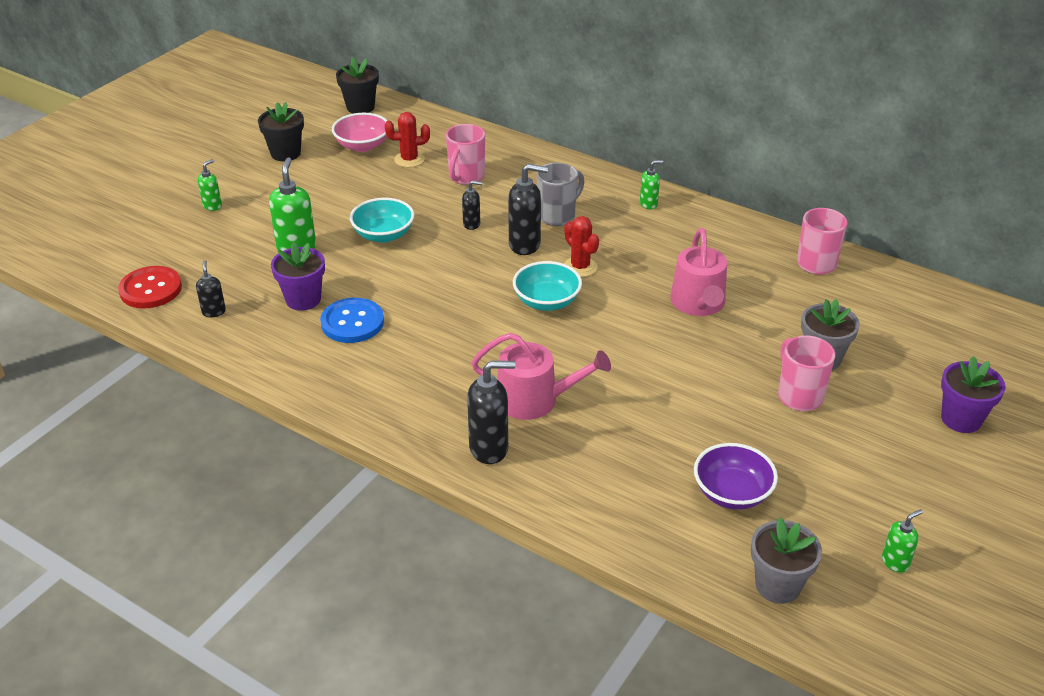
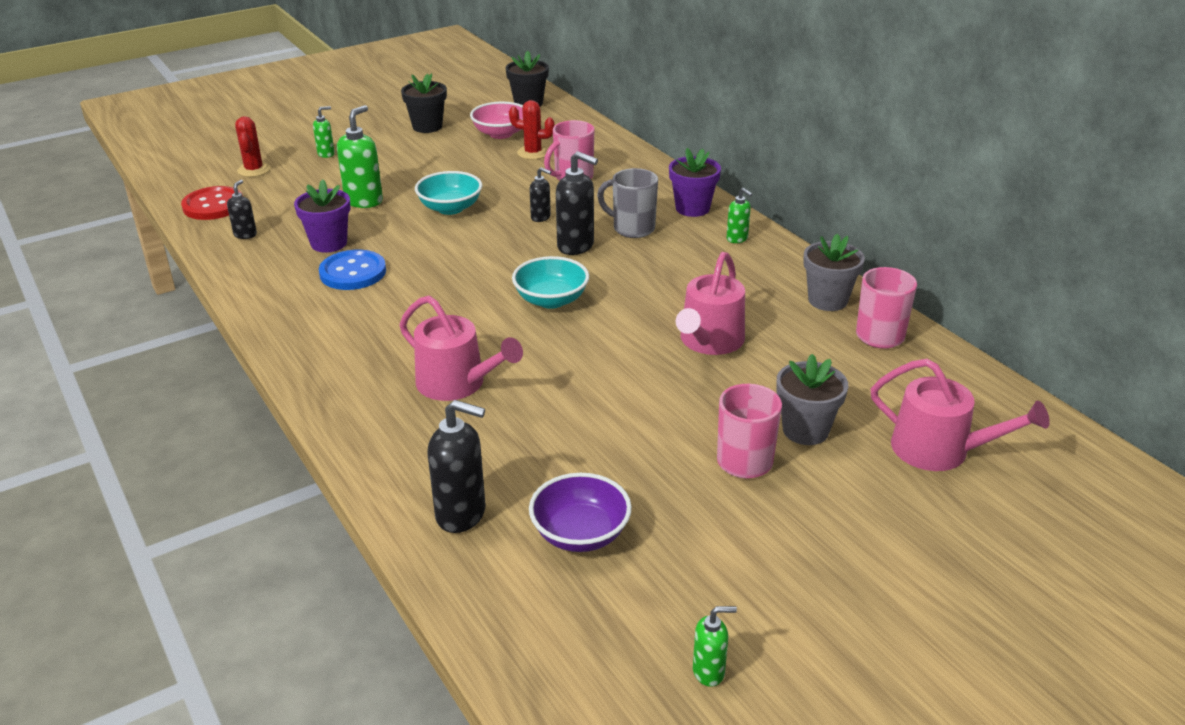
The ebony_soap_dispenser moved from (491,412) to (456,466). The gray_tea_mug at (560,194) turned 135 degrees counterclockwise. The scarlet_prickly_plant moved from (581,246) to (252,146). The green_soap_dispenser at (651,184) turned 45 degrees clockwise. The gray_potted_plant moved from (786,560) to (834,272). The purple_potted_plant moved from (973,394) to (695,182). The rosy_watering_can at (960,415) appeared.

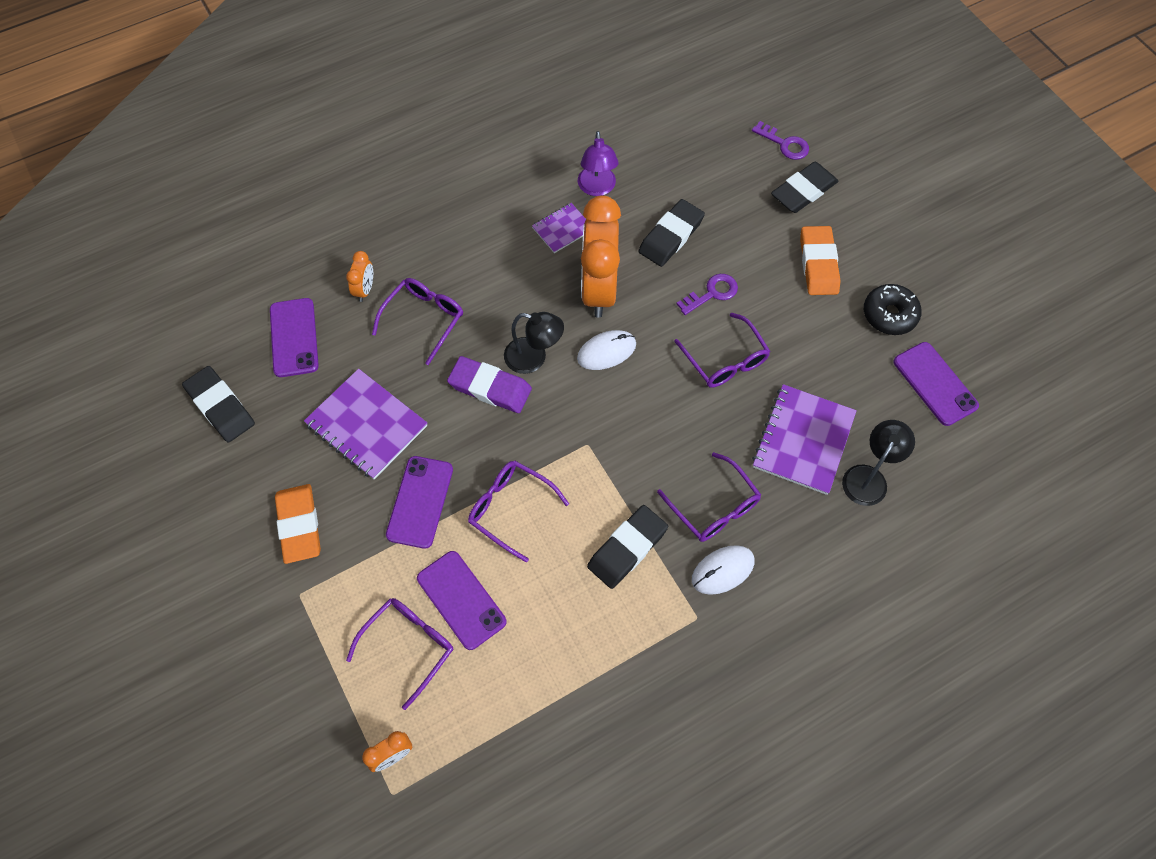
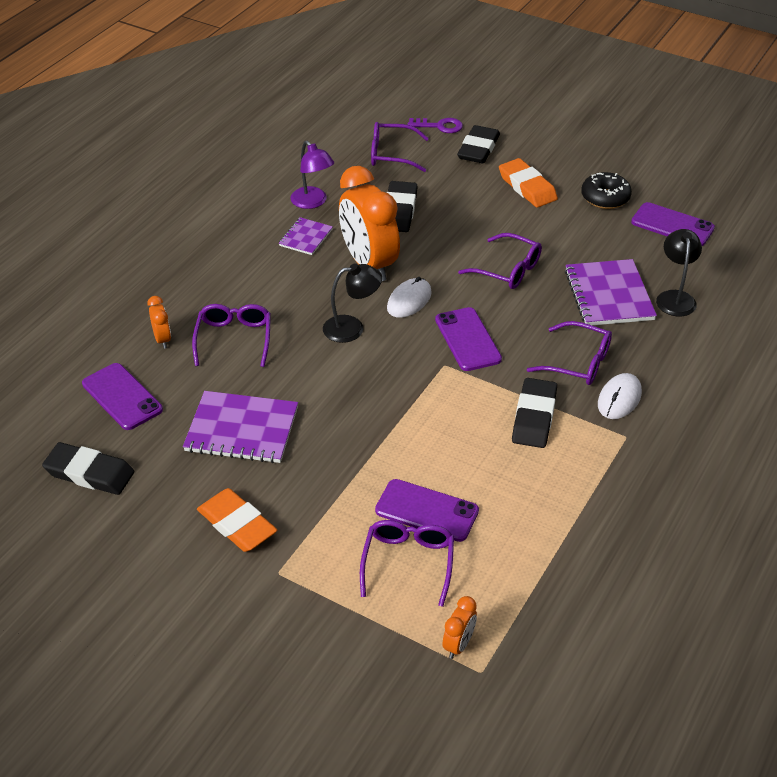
The purple_phone moved from (419,502) to (468,339). The purple_pencil_eraser at (489,384) disappeared. The purple_spectacles moved from (518,511) to (400,147). The purple_key at (707,294) disappeared.

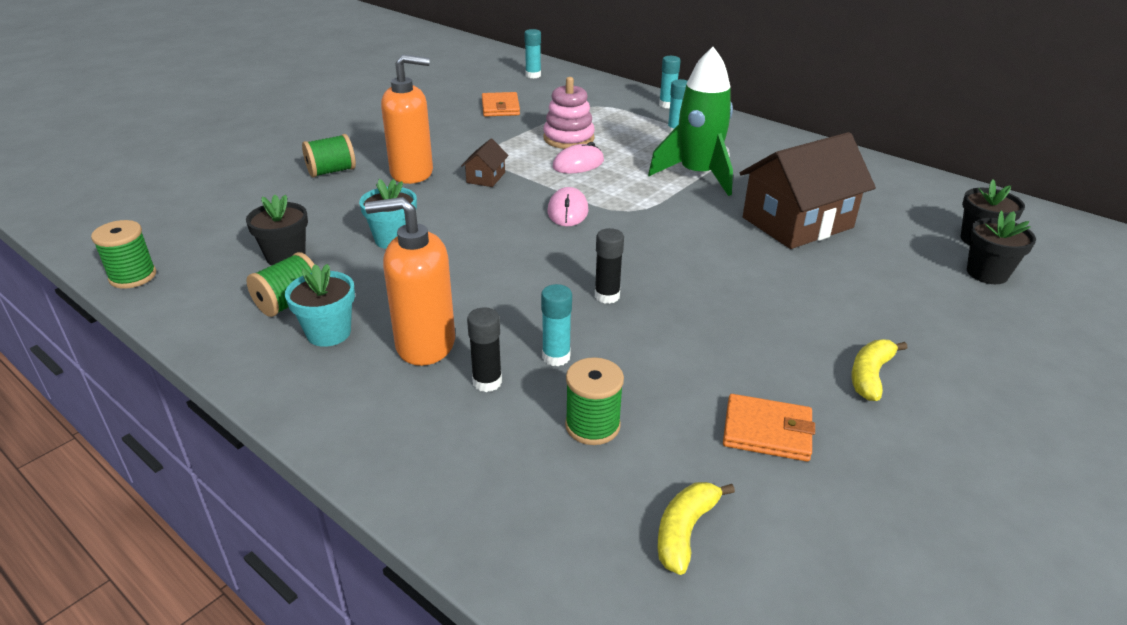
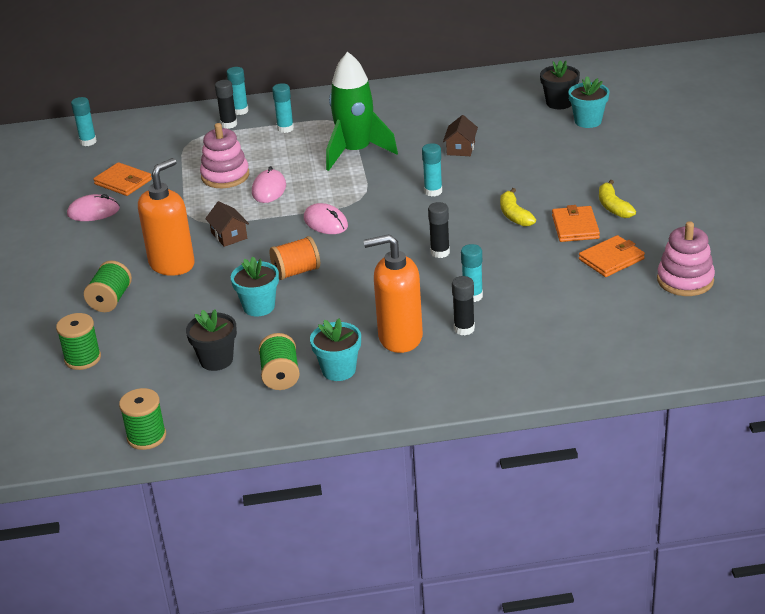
The bright_orange_soap_dispenser at (410,281) turned 45 degrees clockwise. The green_reel_of_thread moved from (594,401) to (78,341). The yellow_banana_fruit moved from (696,528) to (518,207). The russet_house at (808,190) changed to 0.44 times the size. The ebony_potted_plant at (1001,247) became the teal_potted_plant at (588,102). The rosy_PC_mouse at (93,207) appeared. The ebony_glue_stick at (226,104) appeared. The bright_orange_reel_of_thread at (295,258) appeared. The teal_glue_stick at (432,170) appeared. The bright_orange_billfold at (576,223) appeared. The rosy_stacking_toy at (686,258) appeared.

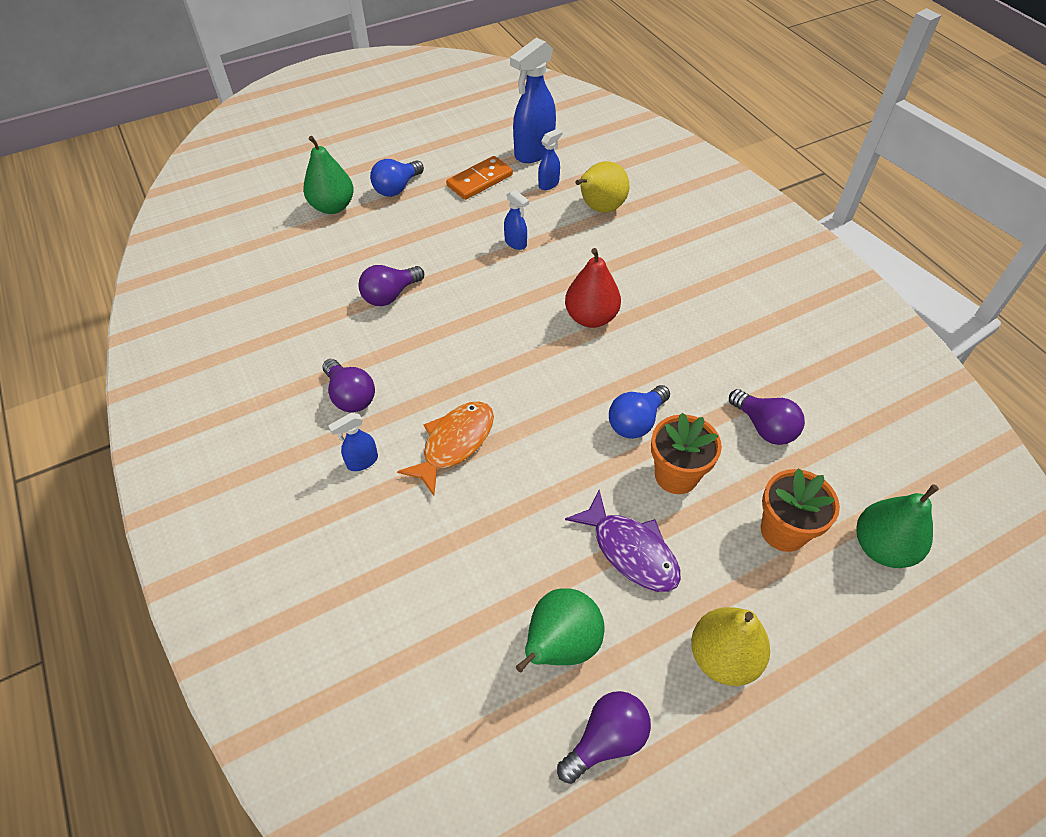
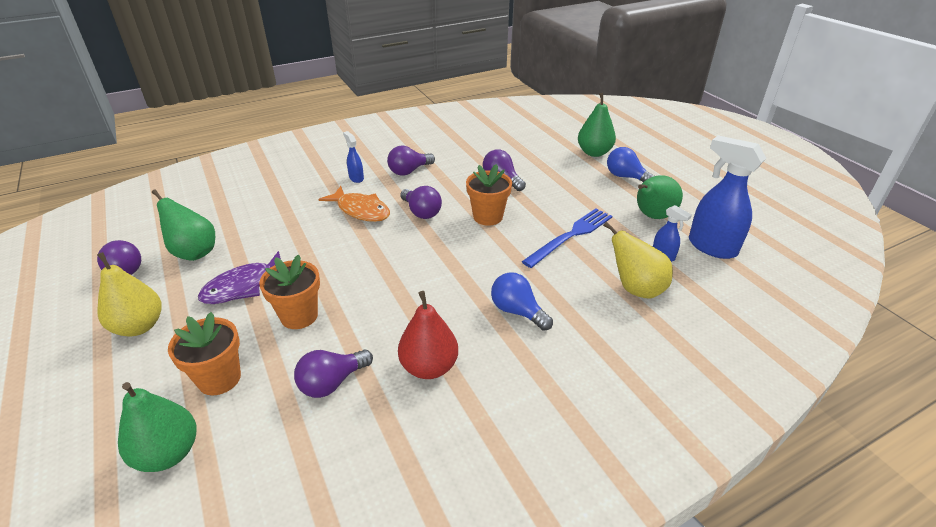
The bright_orange_domino at (479,178) was replaced by the green_pear_fruit at (660,197). The royal_blue_spray_bottle at (516,220) was replaced by the royal_blue_fork at (567,238). The scarlet_pear_fruit moved from (593,288) to (428,335). The royal_blue_lightbulb moved from (639,412) to (522,301). The purple_lightbulb at (421,202) appeared. The bright_orange_potted_plant at (489,195) appeared.

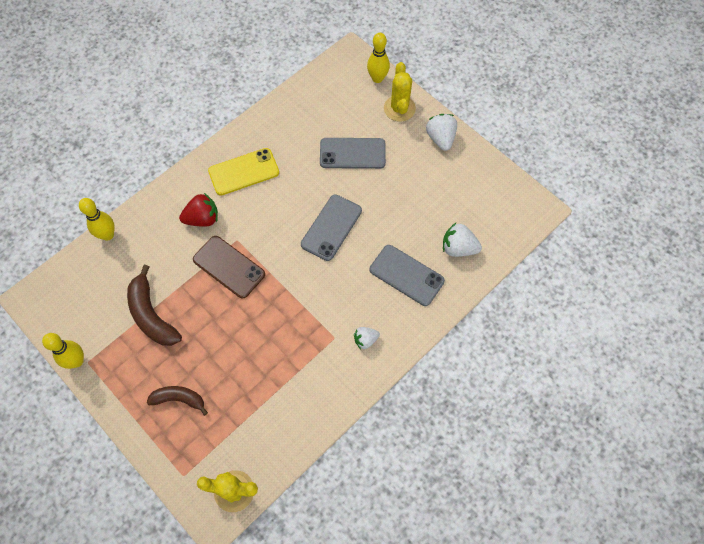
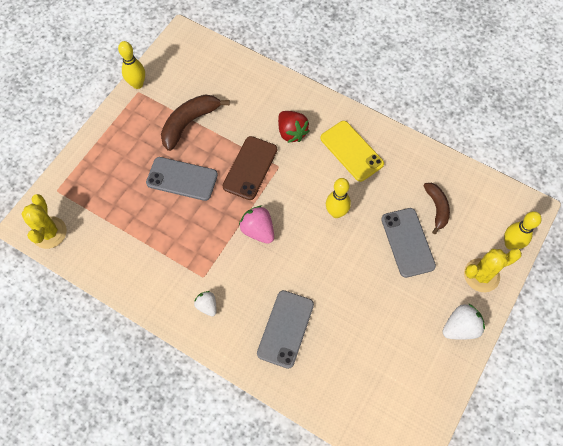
The yellow_bowling_pin moved from (97,219) to (338,198). The russet_banana_fruit moved from (177,401) to (436,208). The gray_phone moved from (331,227) to (182,179). The white_toy_strawberry at (462,240) disappeared. The rosy_toy_strawberry at (256,225) appeared.

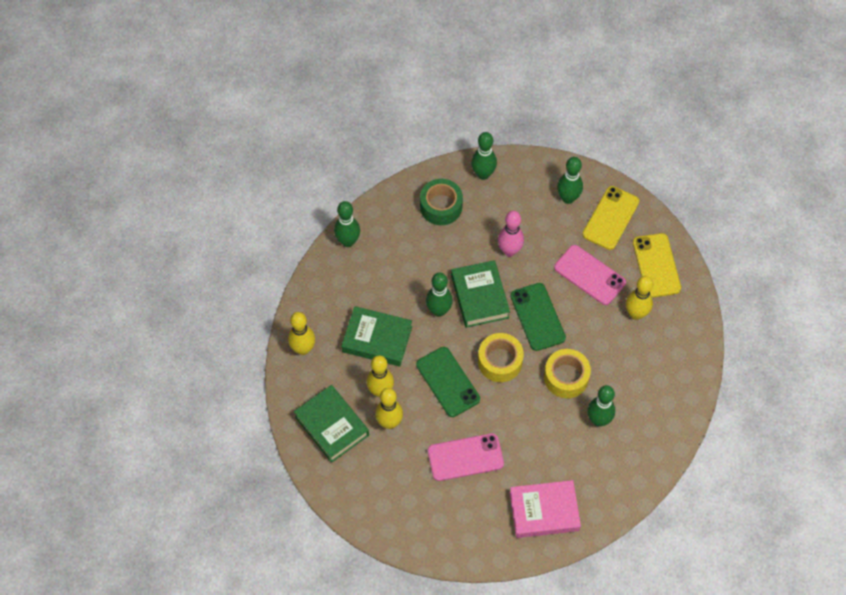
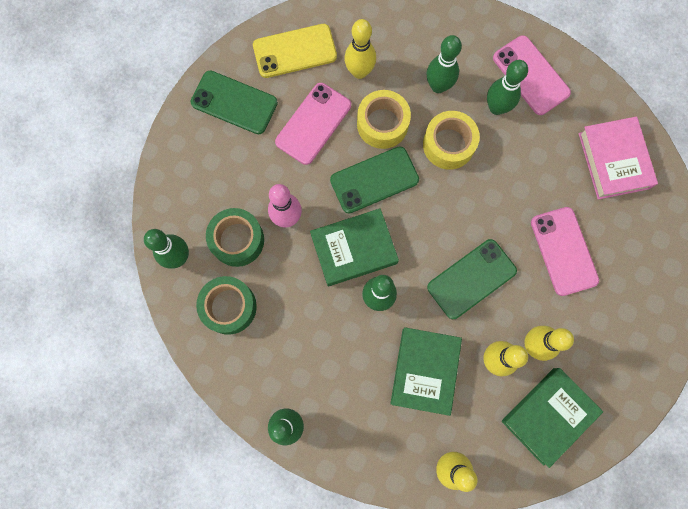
The yellow_roll_of_tape moved from (501,357) to (384,119). The green_bowling_pin moved from (570,180) to (444,64). The yellow_phone at (610,218) became the green_phone at (234,102). The green_roll_of_tape at (235,237) appeared. The rosy_phone at (532,75) appeared.

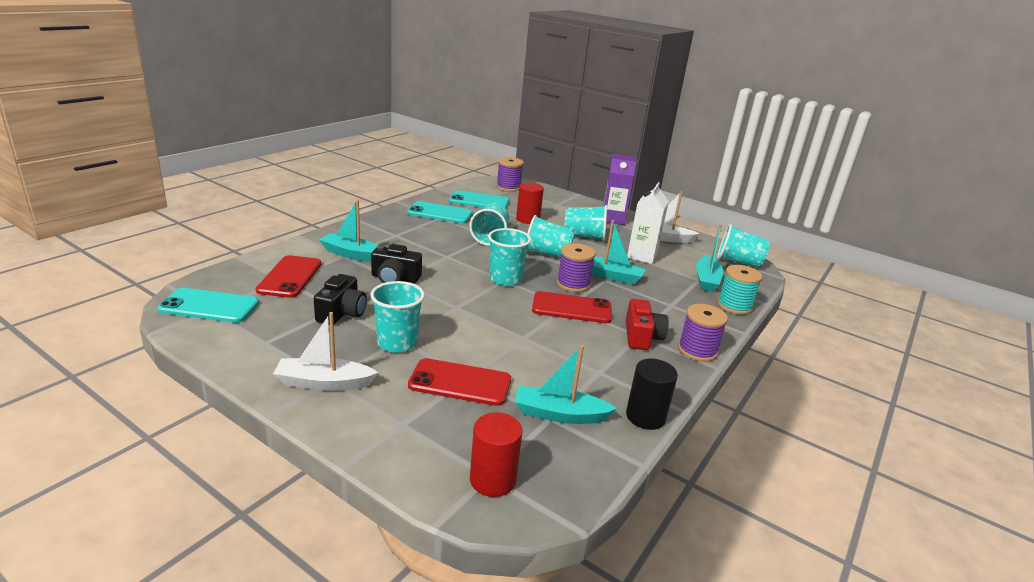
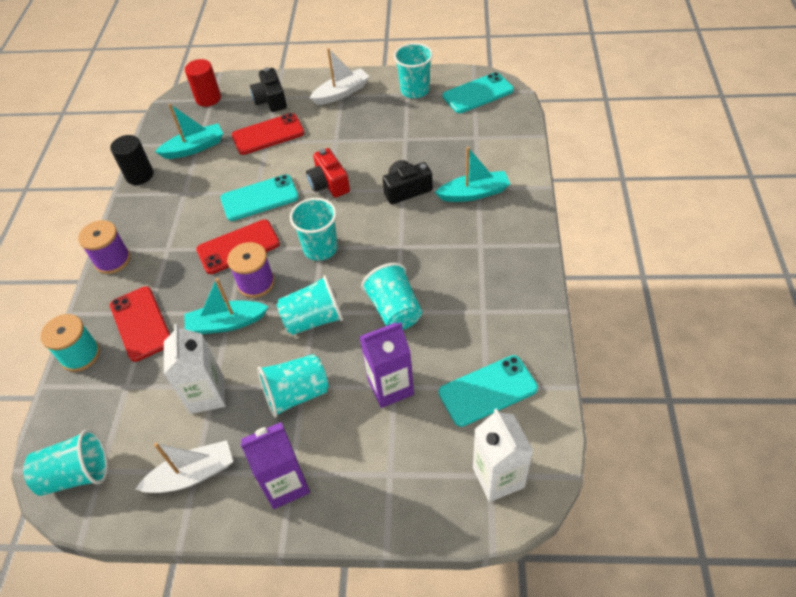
The scarlet_phone moved from (288,276) to (140,324). The ebony_camera moved from (340,299) to (268,89). The teal_tumbler moved from (398,317) to (413,70). The teal_phone moved from (440,212) to (259,197). The purple_reel_of_thread at (510,174) was replaced by the white_juice_carton at (503,455). The scarlet_solid_cylinder at (530,203) was replaced by the purple_juice_carton at (386,365). The scarlet_camera moved from (647,324) to (328,173). The teal_toy_boat at (709,258) disappeared.

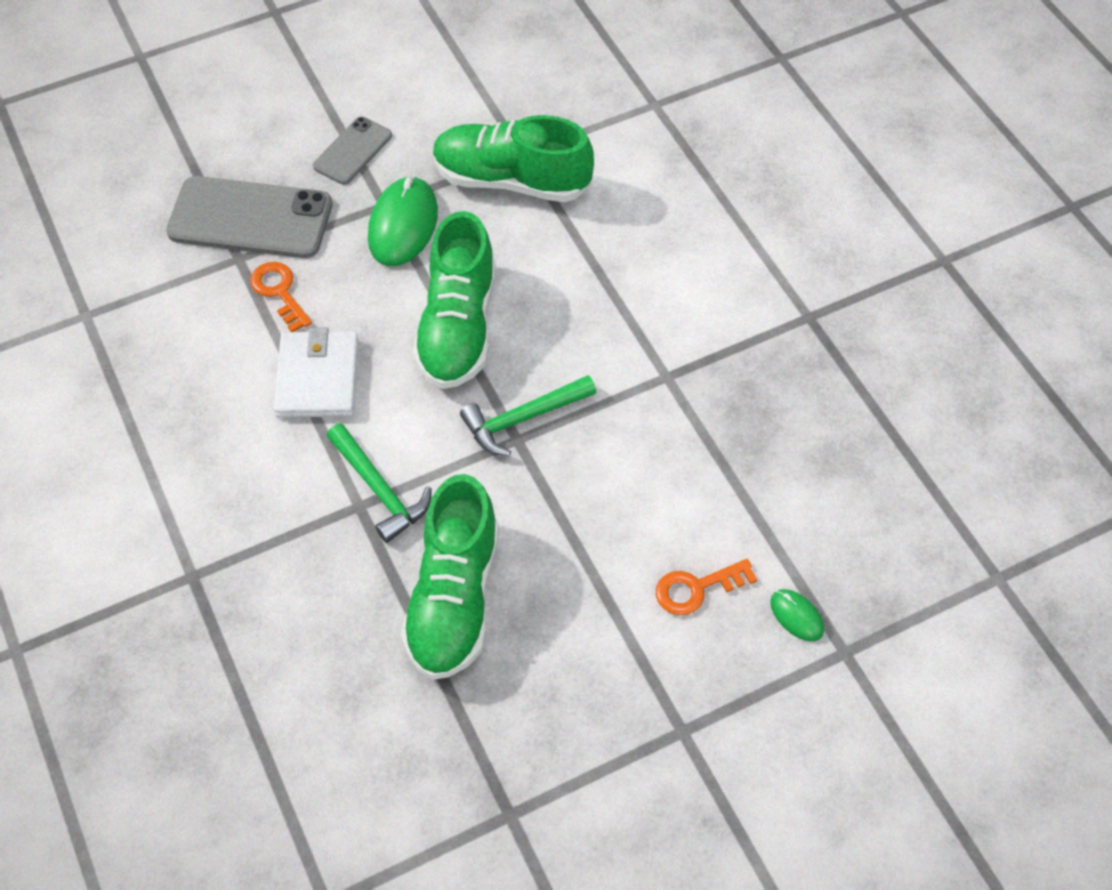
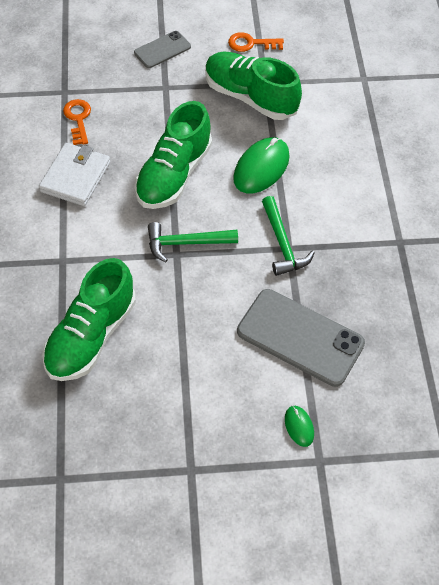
The gray_phone moved from (249,217) to (301,338). The green_hammer moved from (379,483) to (288,236). The green_PC_mouse moved from (403,221) to (261,165). The bright_orange_key moved from (706,587) to (256,42).

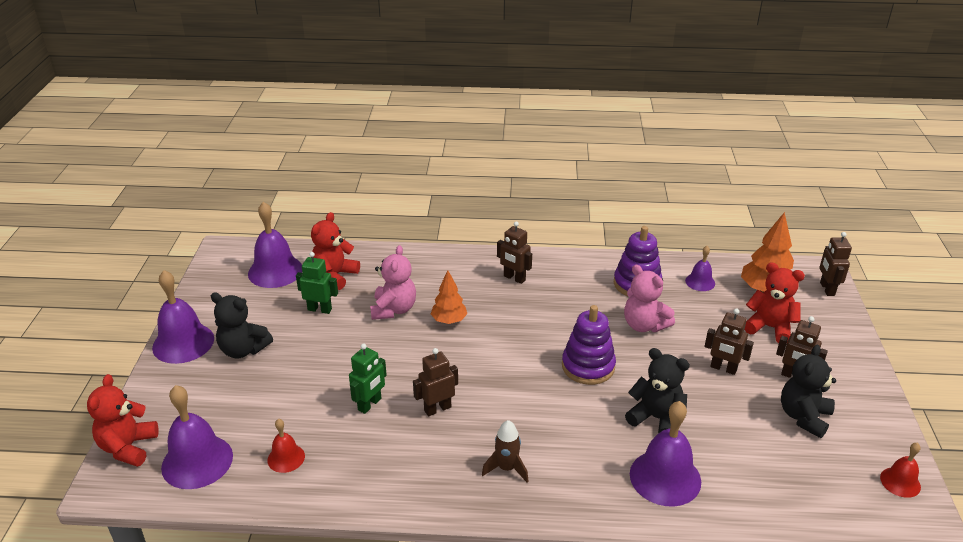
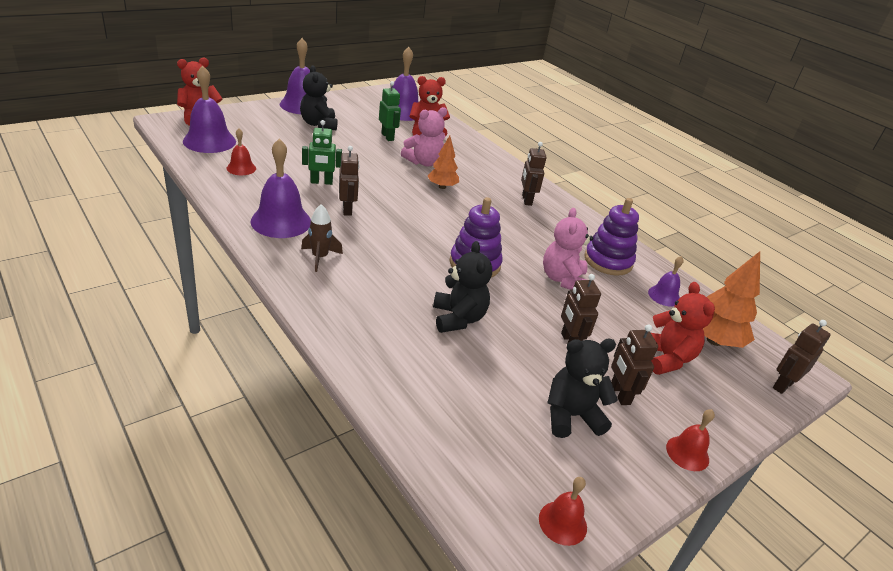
The russet_robot at (435,382) turned 60 degrees clockwise. The purple_bell moved from (665,453) to (281,188). The scarlet_bell at (690,440) appeared.

